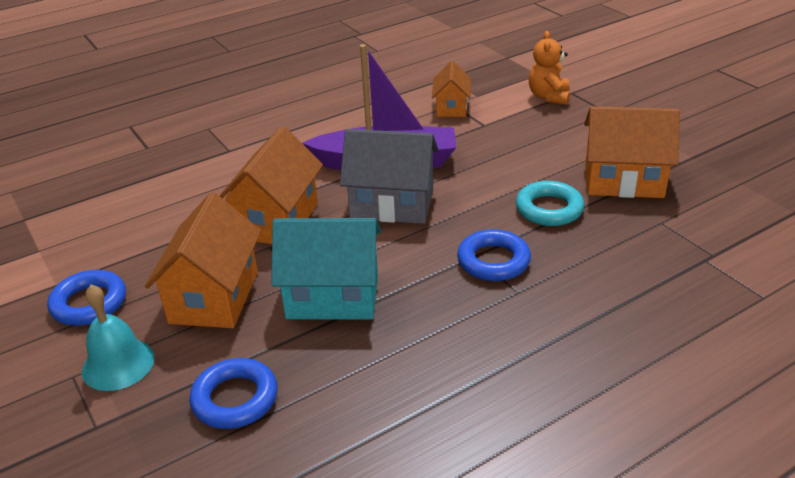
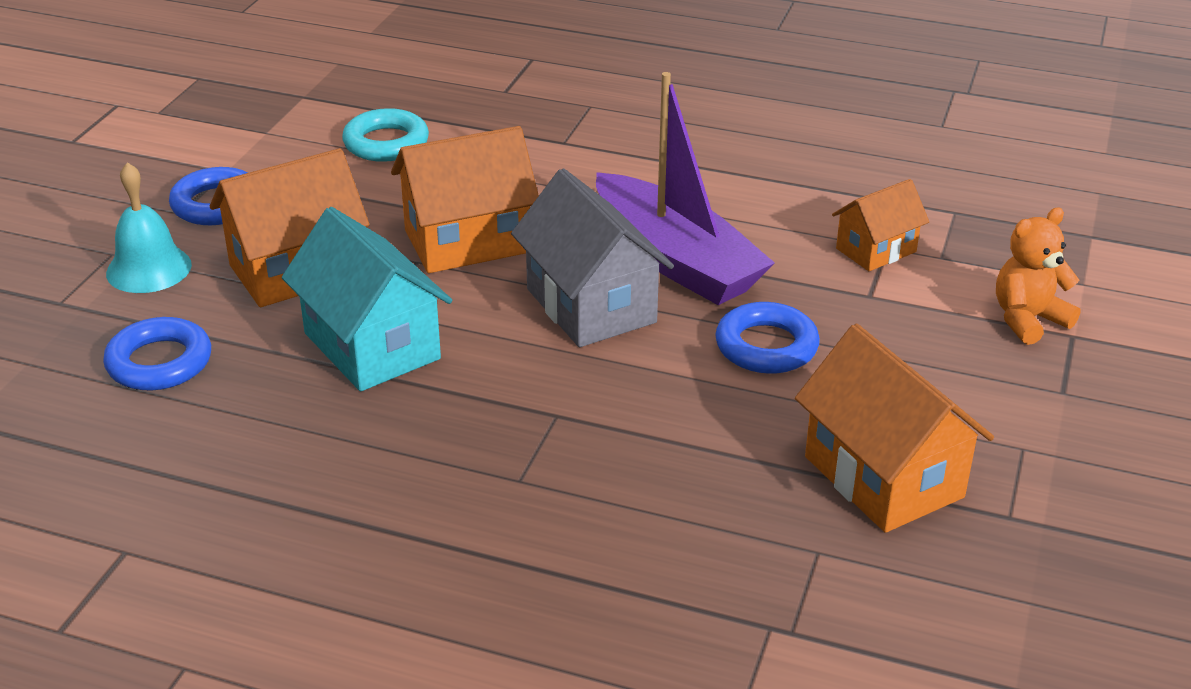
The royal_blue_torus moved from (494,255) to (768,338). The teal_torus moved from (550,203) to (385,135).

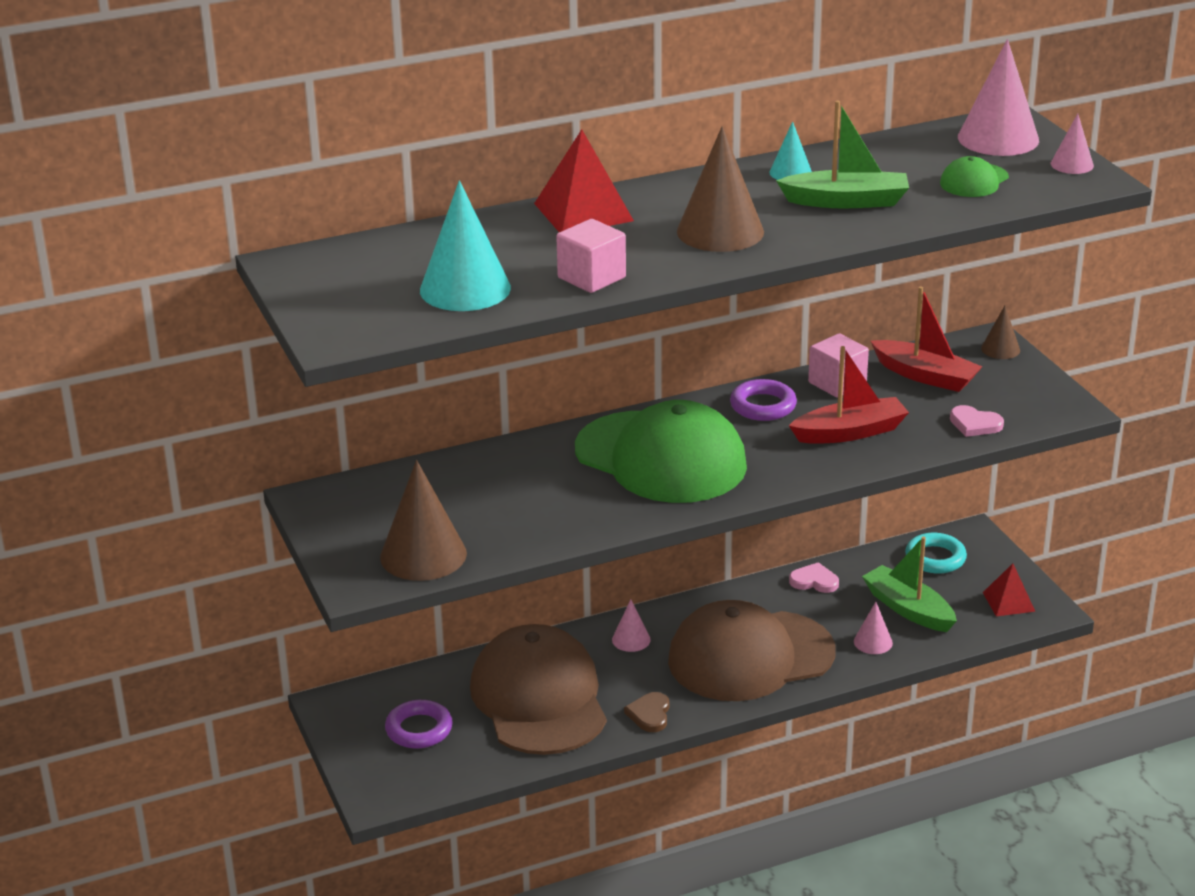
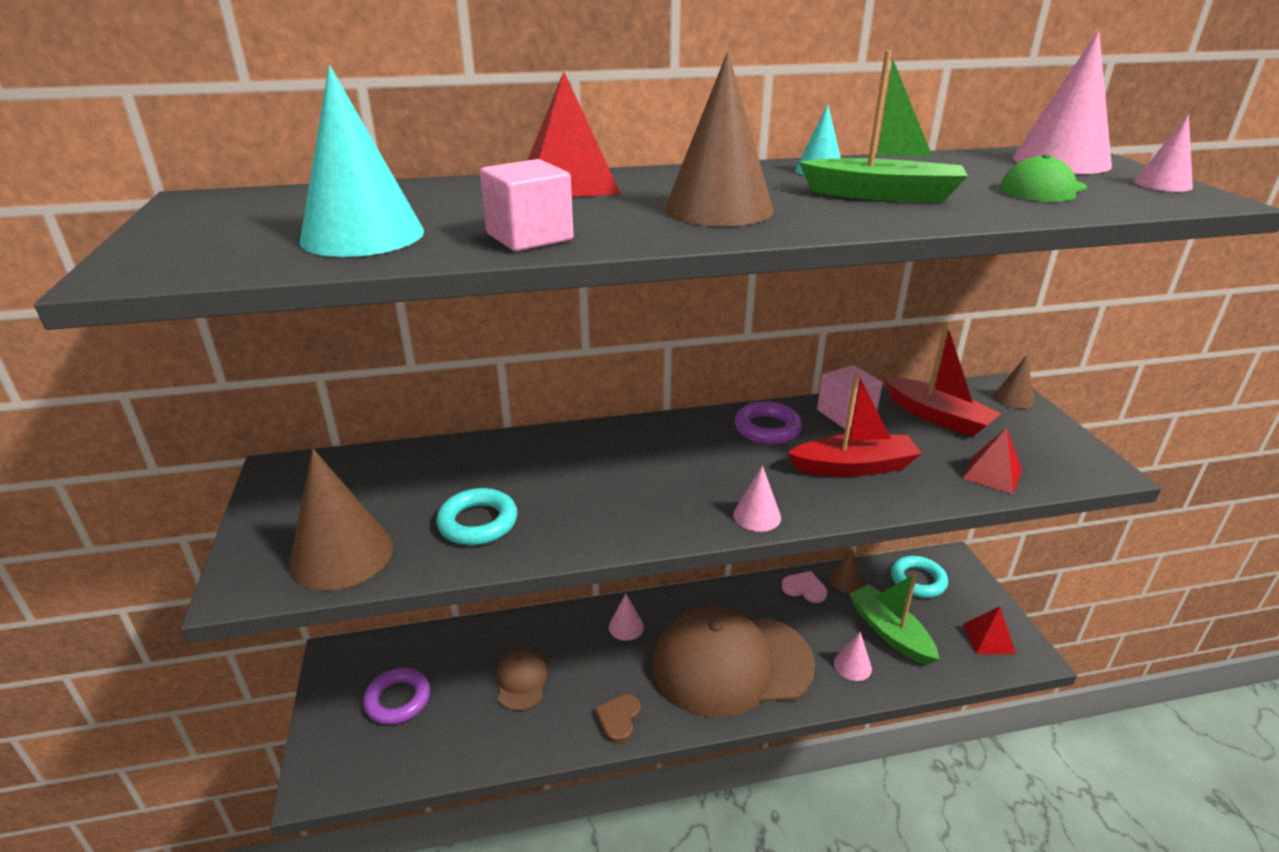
The russet_baseball_cap at (538,689) changed to 0.42 times the size. The green_baseball_cap at (661,451) disappeared. The rosy_love_heart at (977,421) was replaced by the scarlet_solid_pyramid at (992,460). The teal_torus at (476,516) appeared. The rosy_cone at (757,498) appeared. The russet_cone at (846,571) appeared.

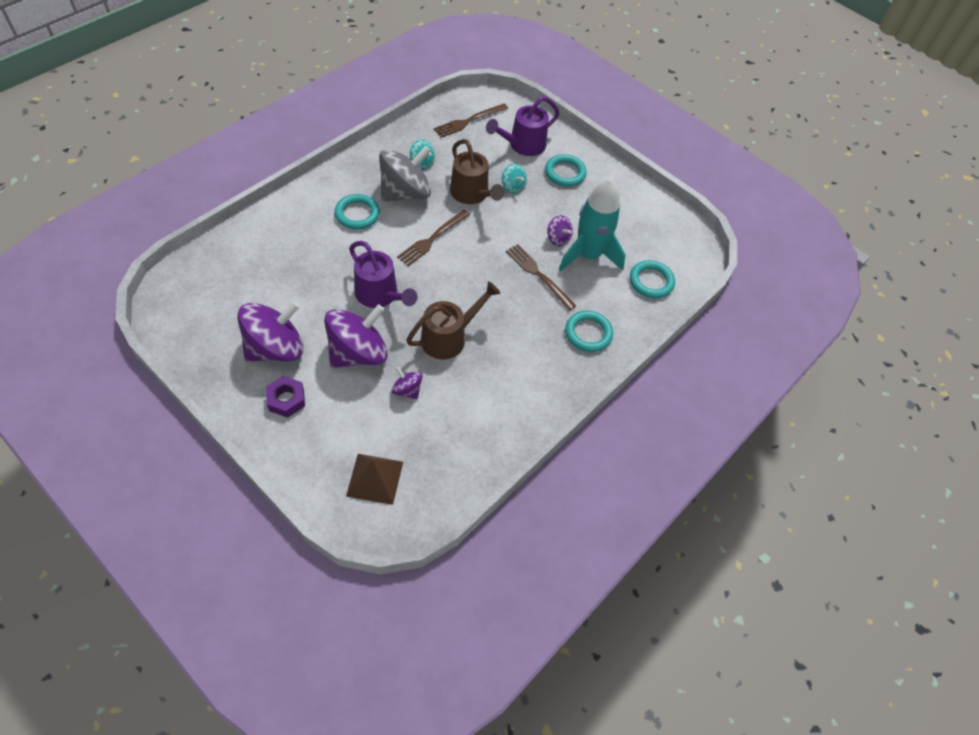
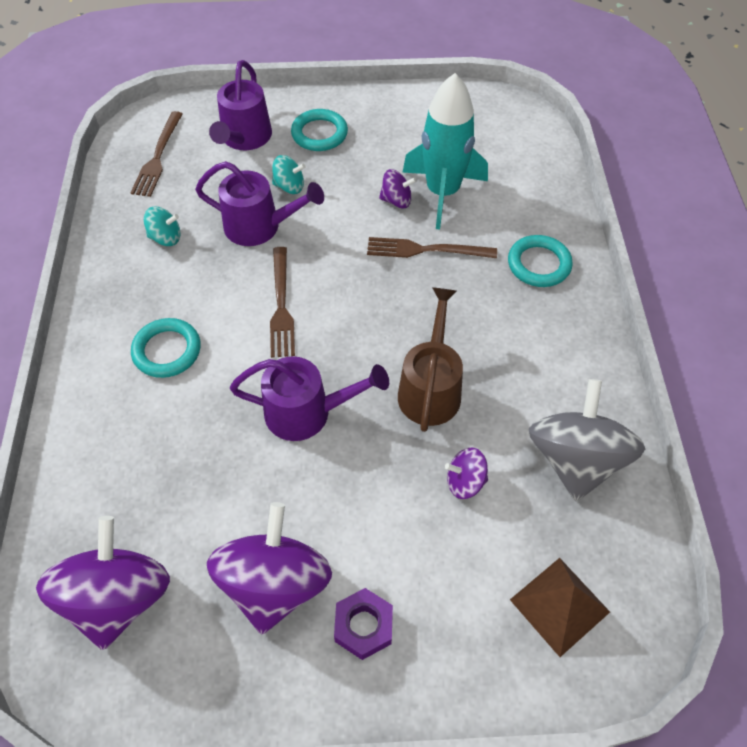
The purple_toy_top moved from (356,336) to (103,583). The gray_toy_top moved from (405,173) to (587,440). The russet_watering_can at (477,171) became the purple_watering_can at (259,203). The teal_torus at (652,279) disappeared.

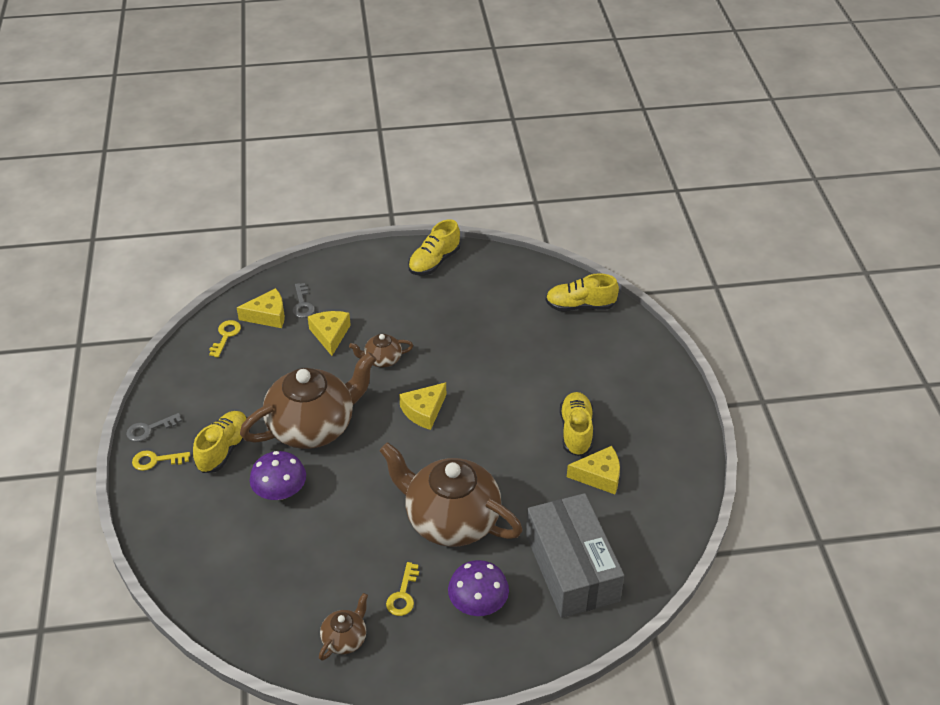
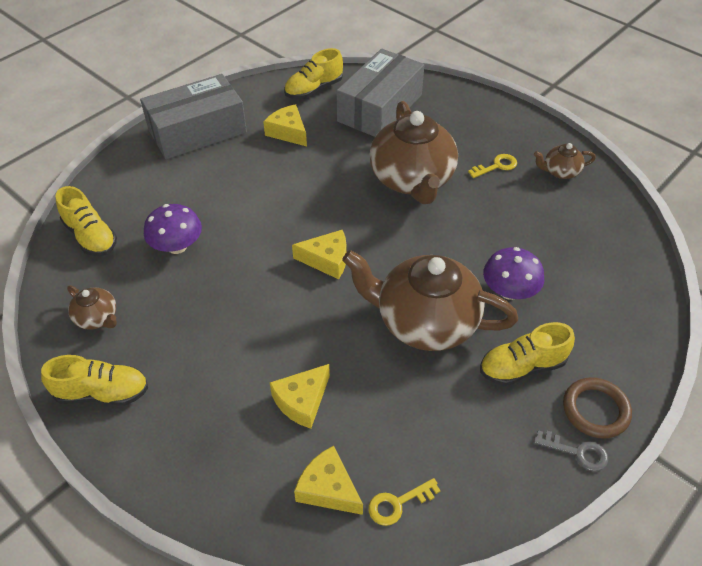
The yellow_key at (161,460) was replaced by the russet_torus at (597,408). The gray_key at (303,300) disappeared. The russet_tea_pot moved from (381,350) to (92,307). The purple_toadstool moved from (478,588) to (173,229). The yellow_shoe moved from (576,424) to (313,73). The gray_box at (193,116) appeared.

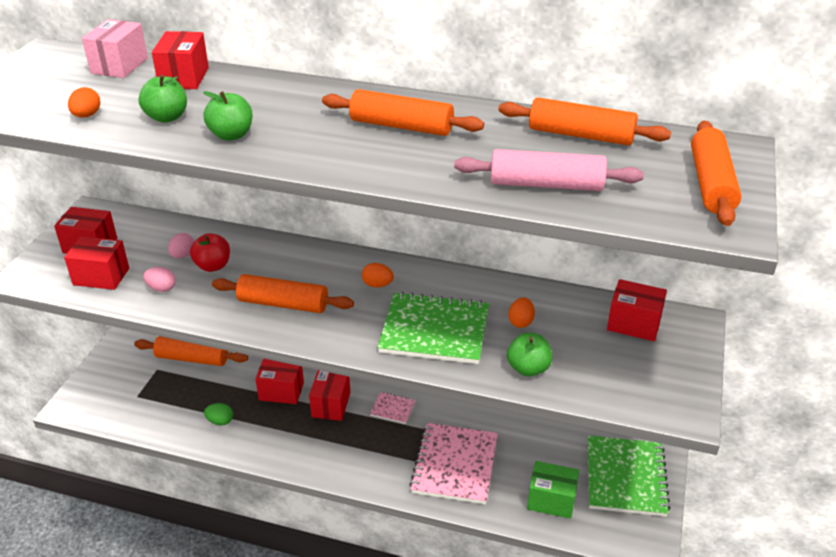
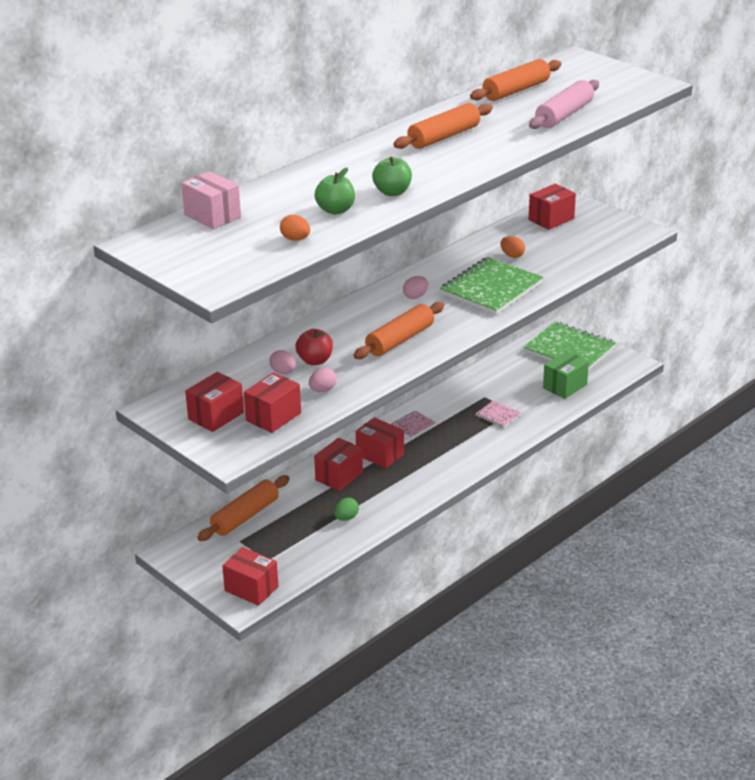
The scarlet_box moved from (180,60) to (250,576). The bright_orange_egg_shape at (378,275) became the rosy_egg_shape at (415,287). The rosy_notepad at (454,463) changed to 0.46 times the size. The green_toy_apple at (529,355) disappeared. The bright_orange_rolling_pin at (716,173) disappeared.

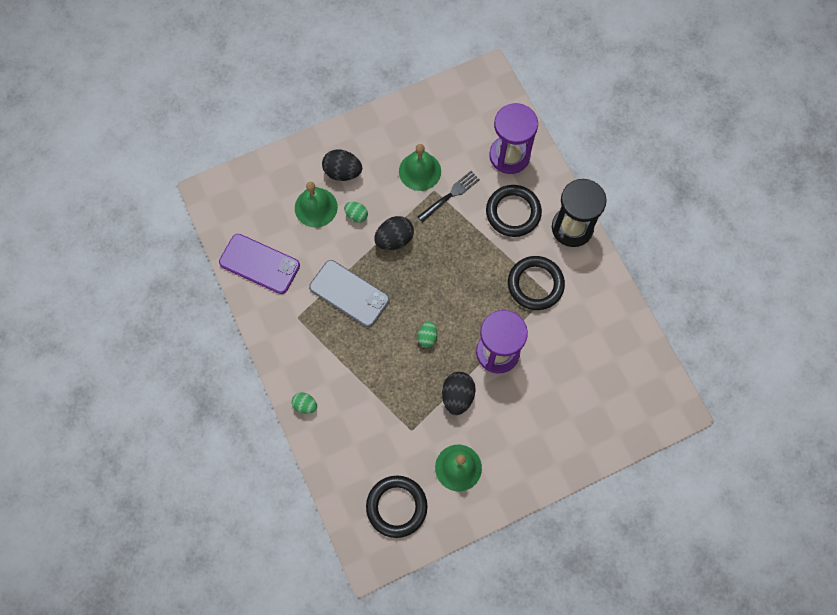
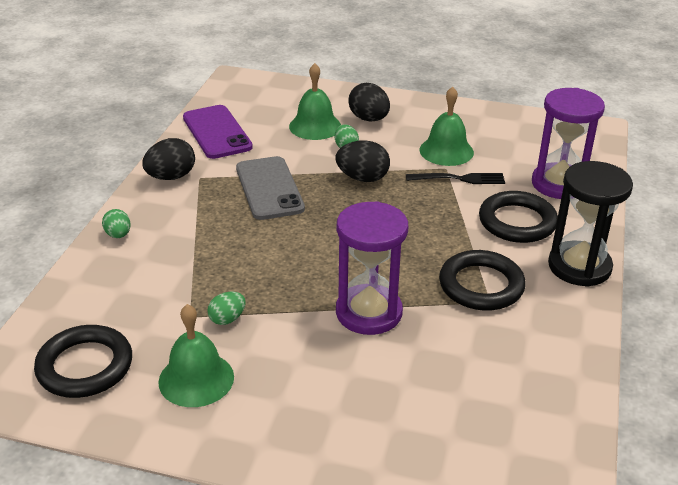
The green_egg_shape moved from (427,334) to (226,308). The ebony_egg_shape moved from (459,393) to (168,159).

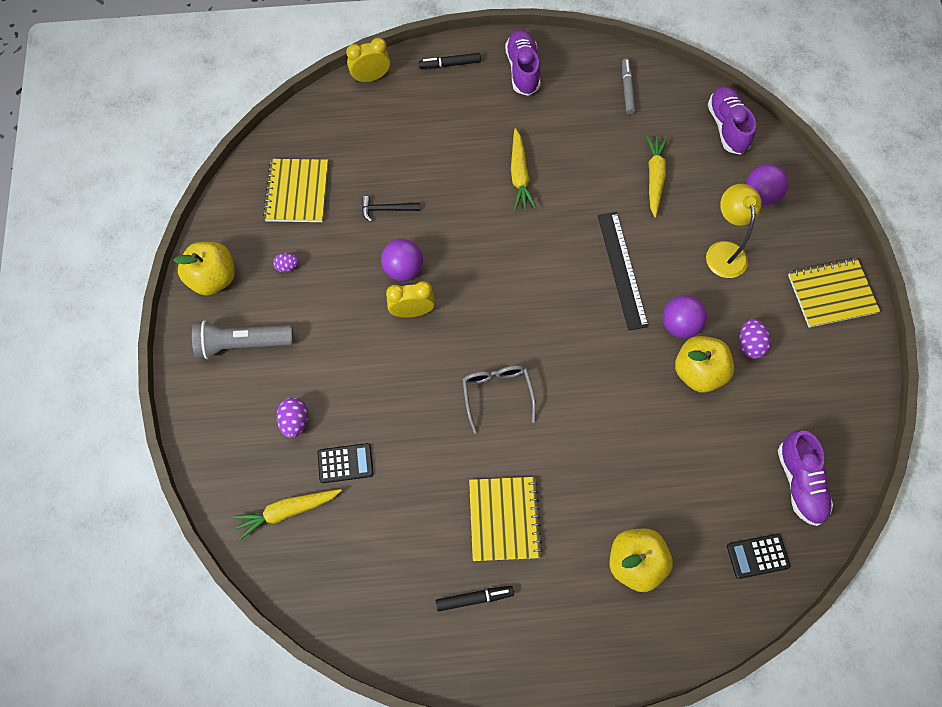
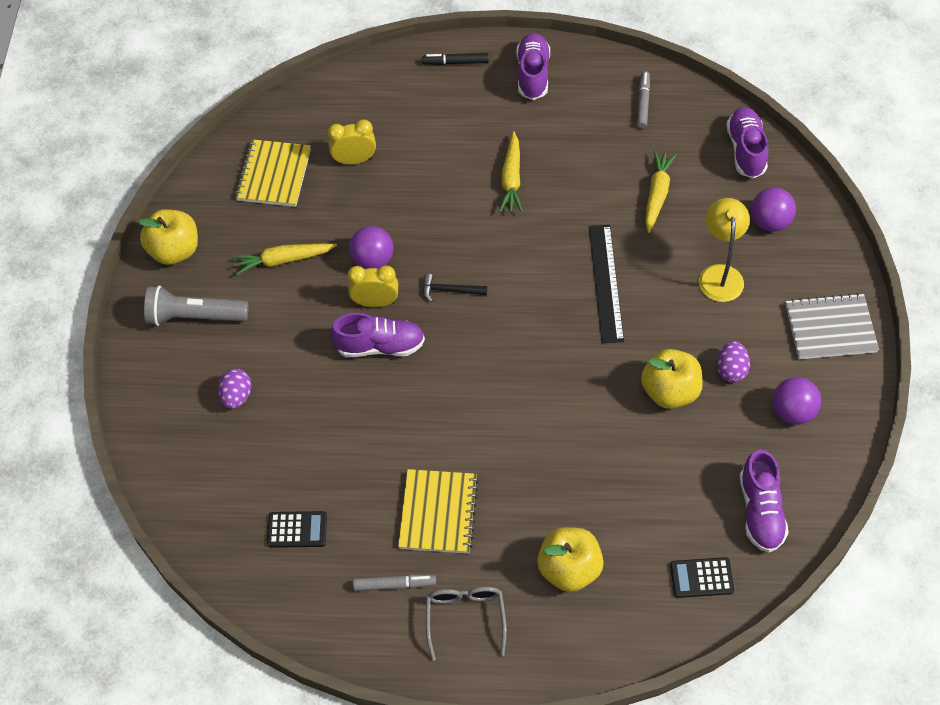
The yellow_root_vegetable moved from (287,514) to (285,259). The purple_egg_shape at (286,262) disappeared. The ebony_pocket_calculator moved from (345,463) to (297,529). The yellow_clock moved from (368,60) to (352,142). The ebony_hammer moved from (391,209) to (455,288). The ebony_marker_pen at (475,598) became the gray_marker_pen at (394,582). The gray_spectacles moved from (499,399) to (466,624). The purple_play_ball moved from (685,316) to (797,401). The yellow_notepad at (834,293) became the gray_notepad at (832,326). The purple_shoe at (377,335) appeared.

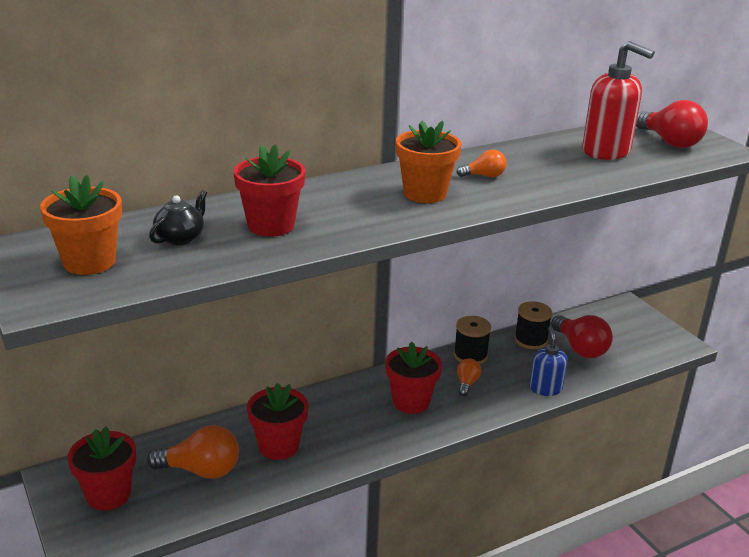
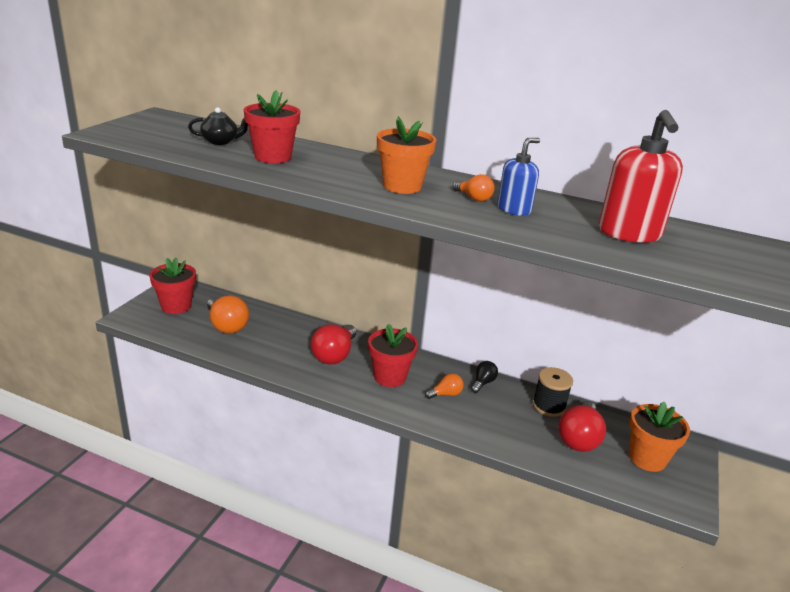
The bright_orange_potted_plant moved from (81,225) to (659,437). The scarlet_potted_plant at (277,421) disappeared. The ebony_reel_of_thread at (472,340) was replaced by the ebony_lightbulb at (484,377). The royal_blue_soap_dispenser moved from (549,361) to (518,177). The scarlet_lightbulb moved from (672,124) to (333,344).

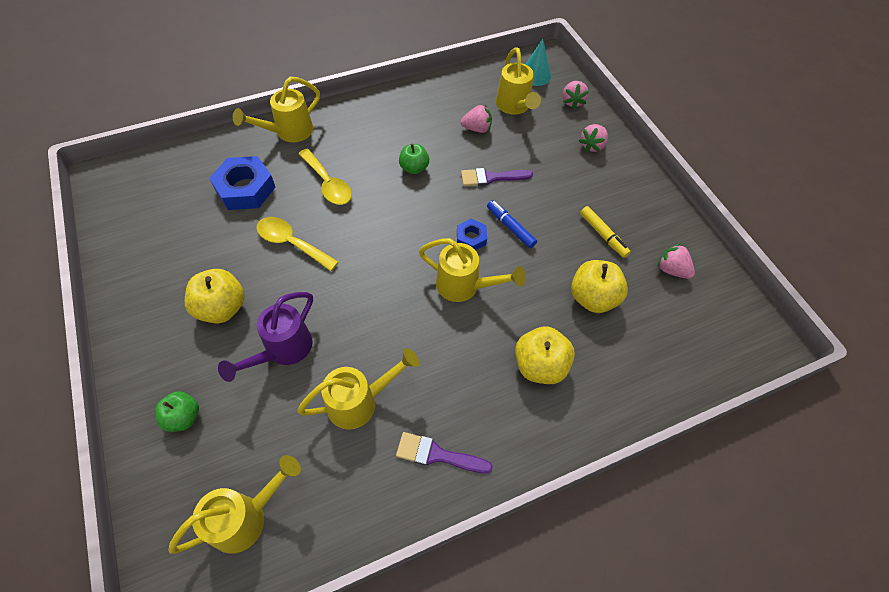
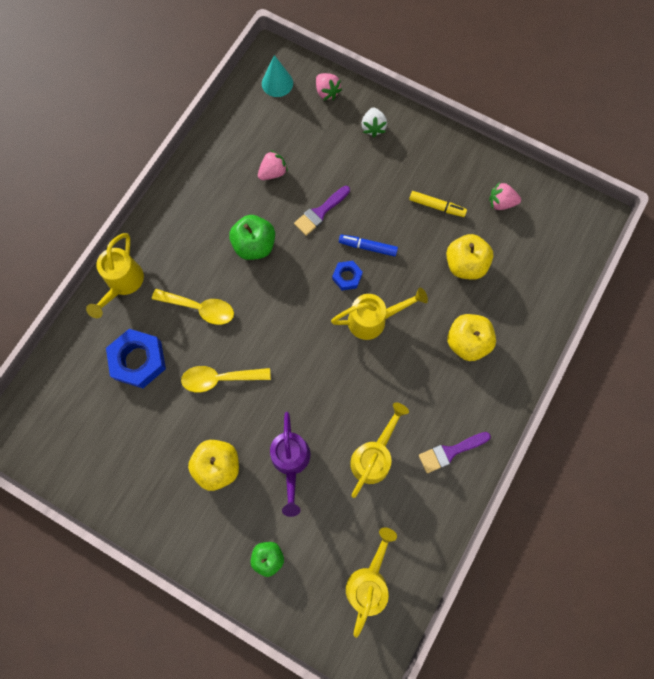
The green_toy_apple at (414,159) changed to 1.54 times the size. The yellow_watering_can at (518,81) disappeared. The rosy_toy_strawberry at (593,138) became the white_toy_strawberry at (374,122).

